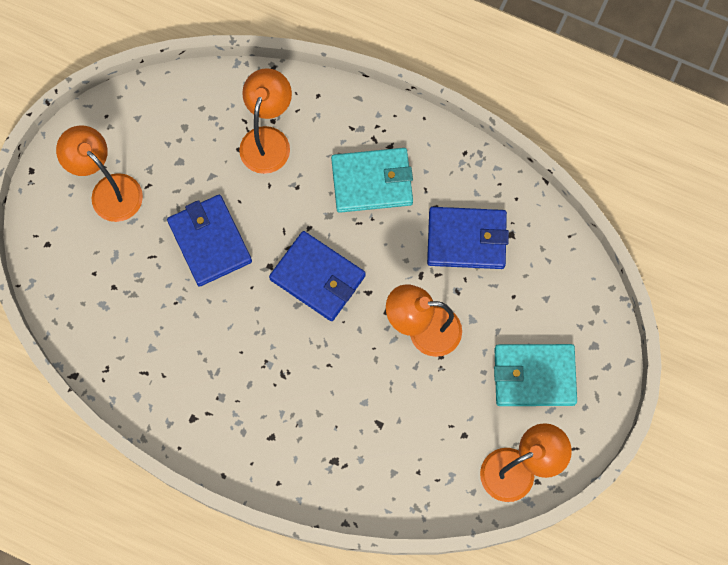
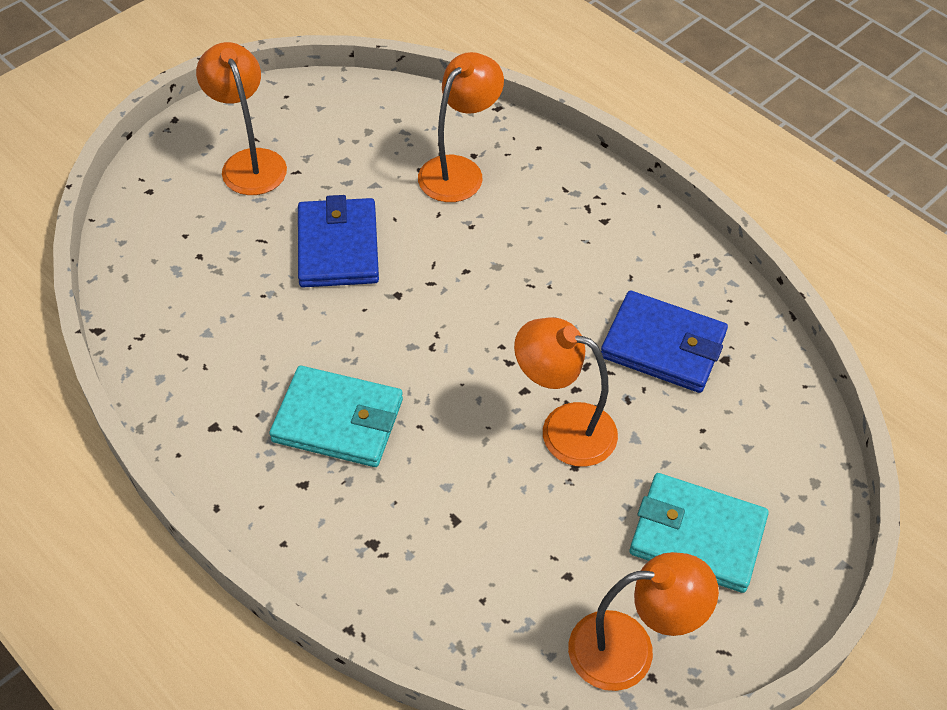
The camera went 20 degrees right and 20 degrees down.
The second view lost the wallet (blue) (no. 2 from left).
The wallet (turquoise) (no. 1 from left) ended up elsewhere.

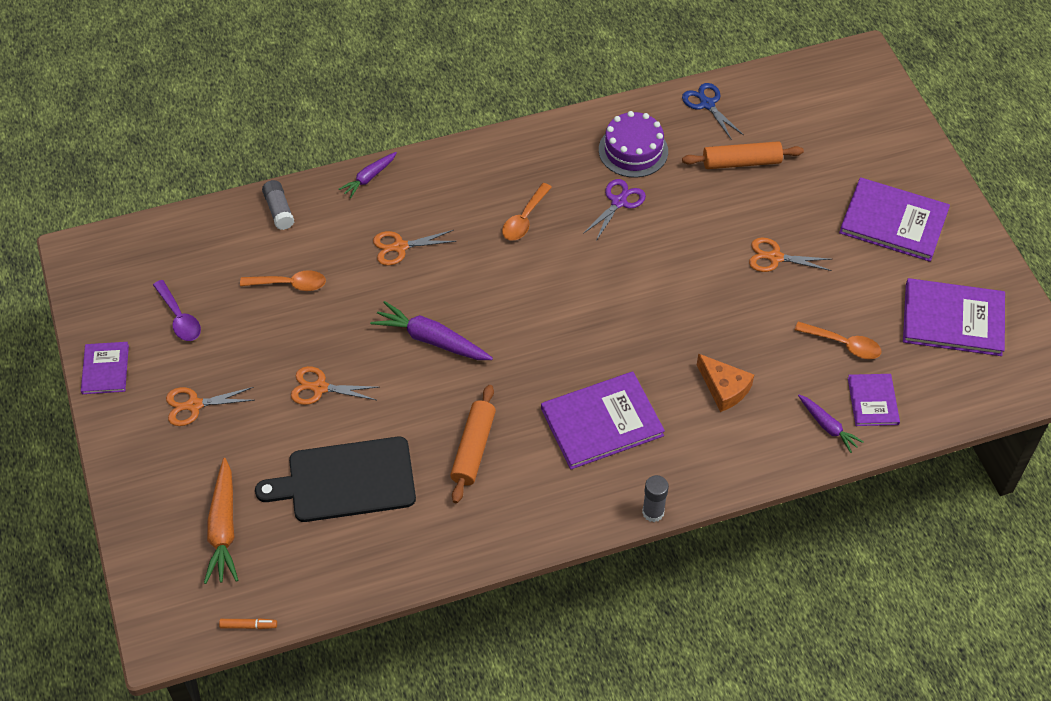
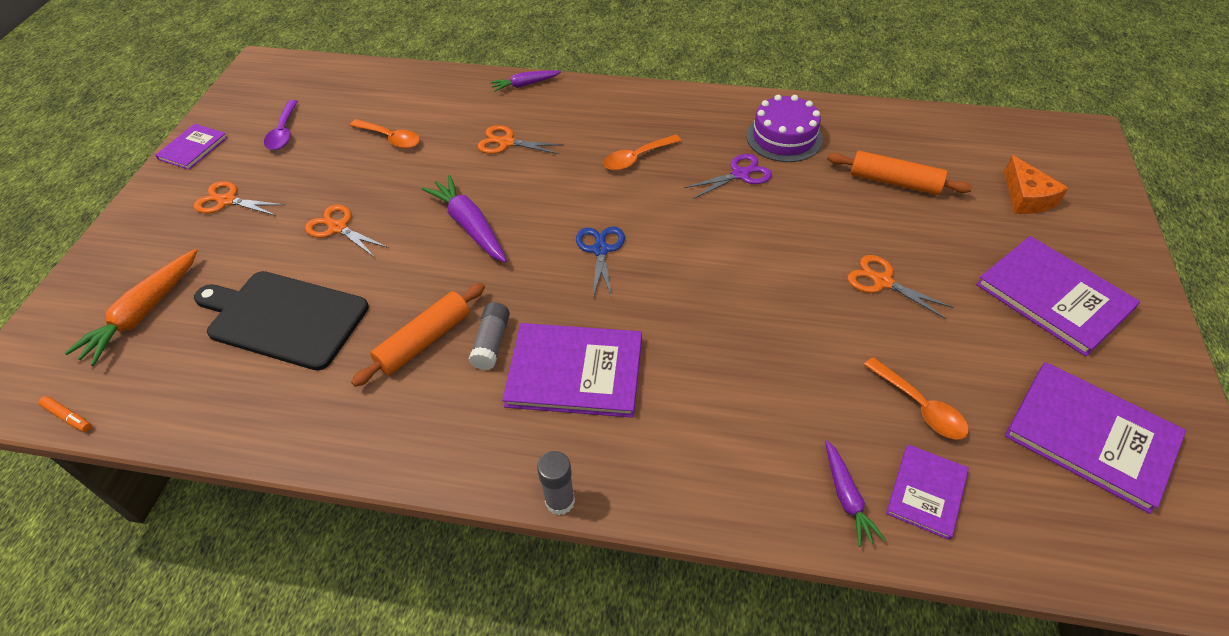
The camera went 30 degrees right and 5 degrees down.
The glue stick (grey) (no. 1 from left) ended up elsewhere.
The scissors (blue) ended up elsewhere.
The cheese (orange) ended up elsewhere.

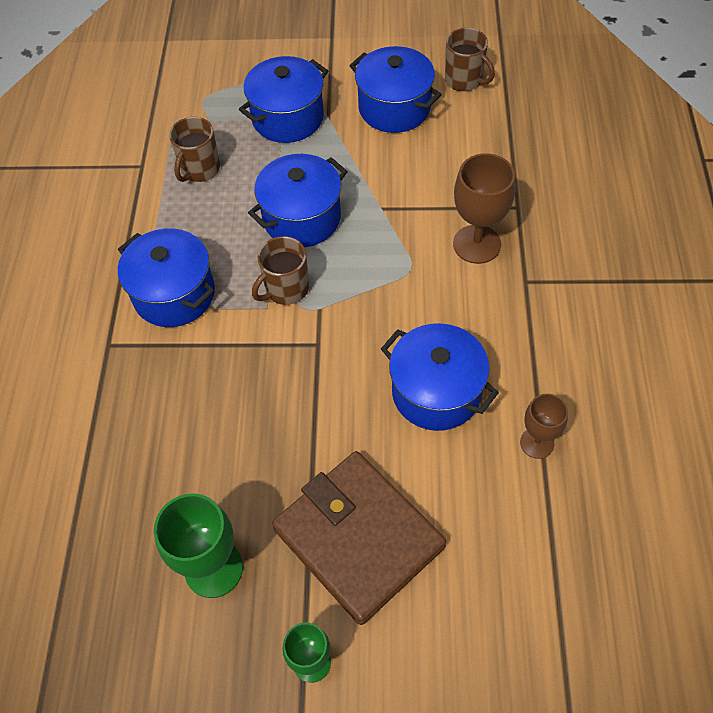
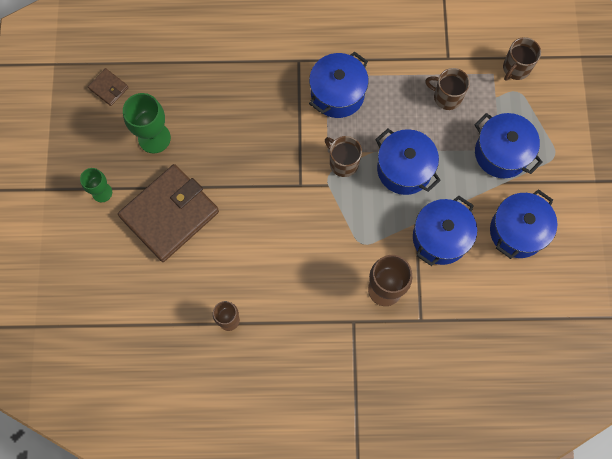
The camera went 85 degrees right and 15 degrees up.
The second view gained the wallet (brown) (no. 1 from left).
The pot (blue) (no. 5 from left in the first image) ended up elsewhere.
The mug (brown) (no. 3 from left) ended up elsewhere.

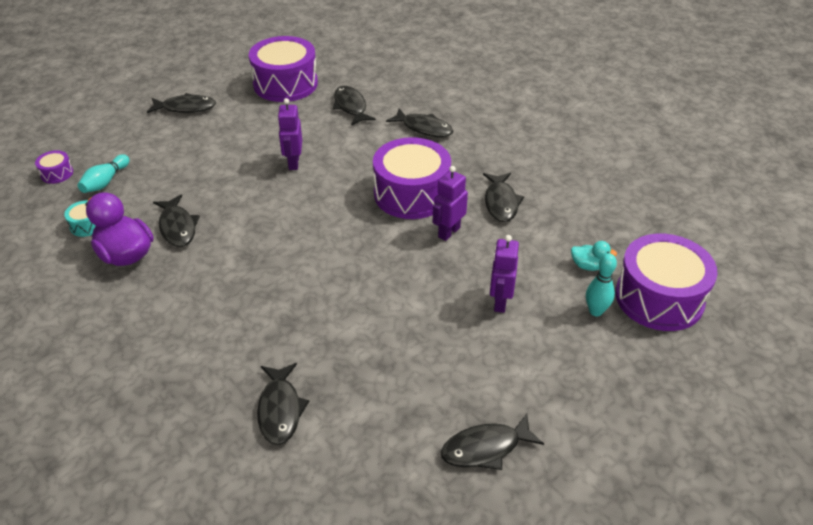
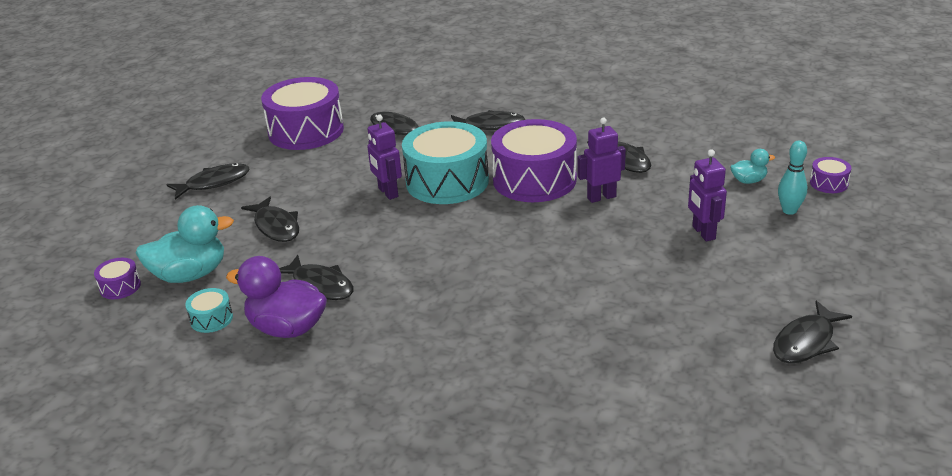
The camera went 25 degrees left and 10 degrees down.
The second view gained the drum (turquoise) (no. 2 from left).
The fish (black) (no. 3 from left in the first image) ended up elsewhere.
Where the bowling pin (turquoise) (no. 1 from left) stood, the duck (turquoise) (no. 1 from left) came to stand.
The robot (purple) (no. 2 from left) ended up facing another way, 60 degrees clockwise from before.
The size of the drum (purple) (no. 4 from left) changed by a factor of 0.42.

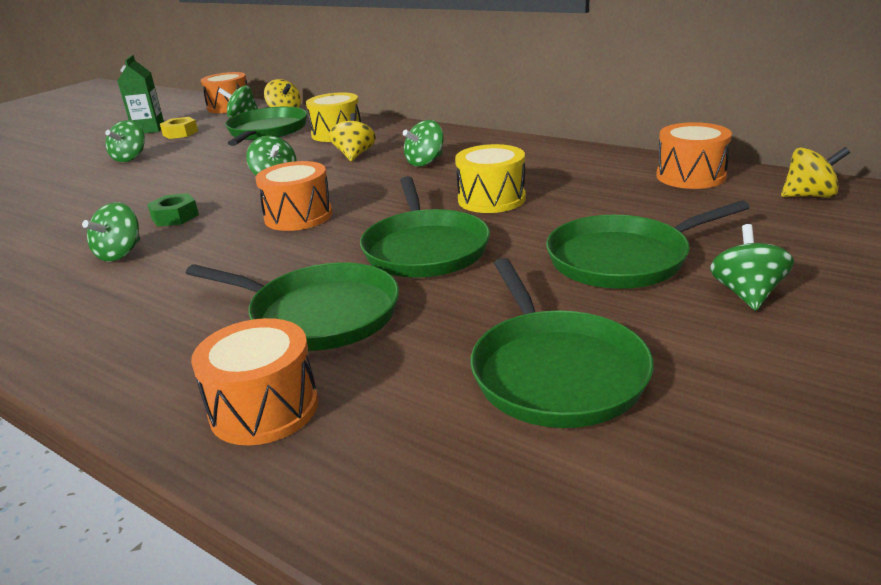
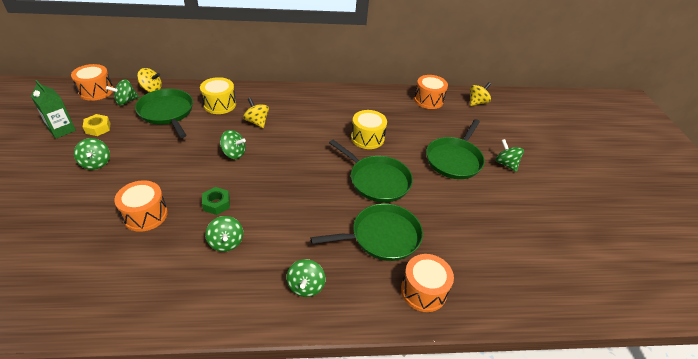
The camera went 45 degrees left and 15 degrees up.
The second view lost the pan (green) (no. 4 from left).
The drum (orange) (no. 3 from left in the first image) ended up elsewhere.
The spinning top (green) (no. 5 from left) ended up elsewhere.

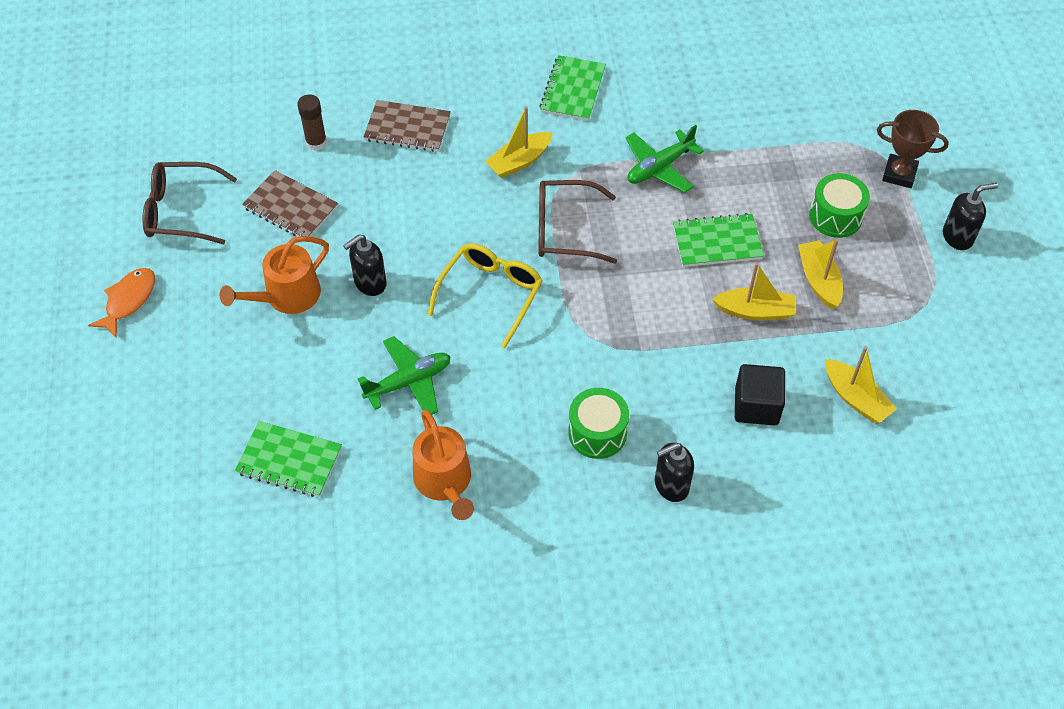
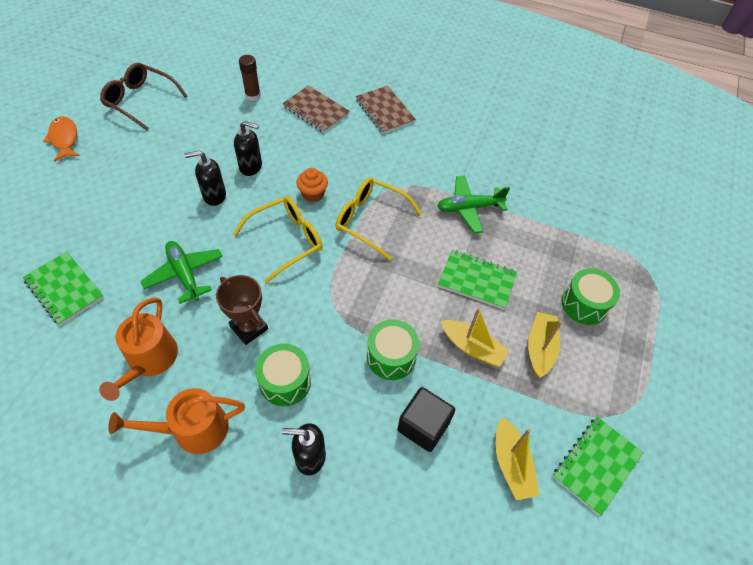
The camera went 25 degrees right and 0 degrees up.
The second view lost the boat (yellow) (no. 1 from left).
The second view gained the cupcake (orange).
The second view gained the drum (green) (no. 2 from left).
The watering can (orange) (no. 1 from left in the first image) ended up elsewhere.
The notebook (brown) (no. 1 from left in the first image) ended up elsewhere.
The notebook (green) (no. 2 from left in the first image) ended up elsewhere.
The trophy (brown) ended up elsewhere.
The soap dispenser (black) (no. 3 from left in the first image) ended up elsewhere.
What was the glasses (brown) (no. 2 from left) turned into the glasses (yellow) (no. 2 from left).
The fish (orange) ended up facing another way, 75 degrees counterclockwise from before.
The plane (green) (no. 1 from left) ended up facing another way, 120 degrees counterclockwise from before.

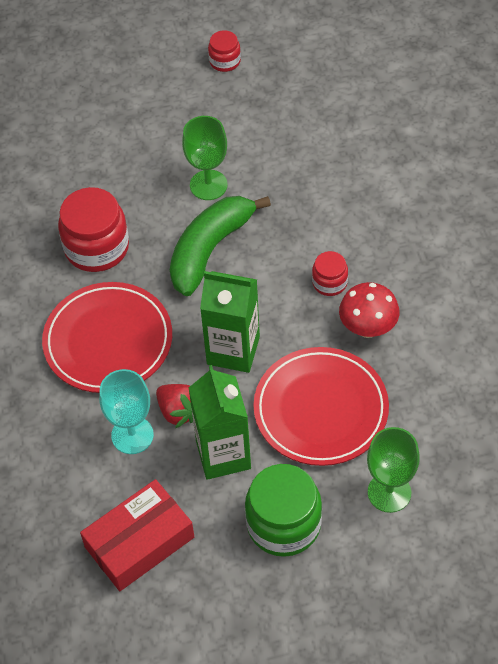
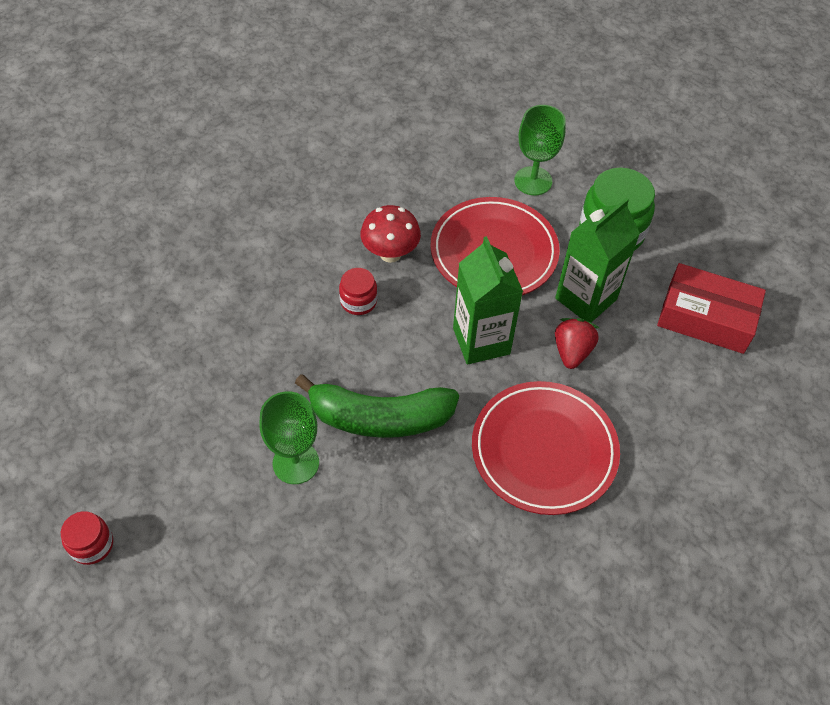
The camera went 125 degrees left and 0 degrees up.
The second view lost the jar (red) (no. 1 from left).
The second view lost the goblet (turquoise).

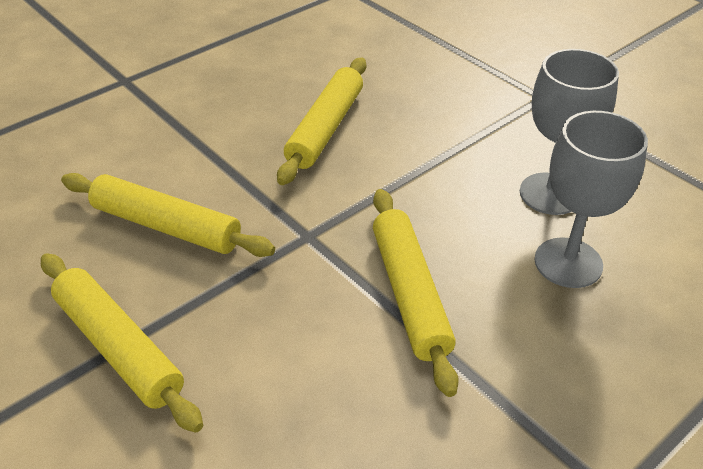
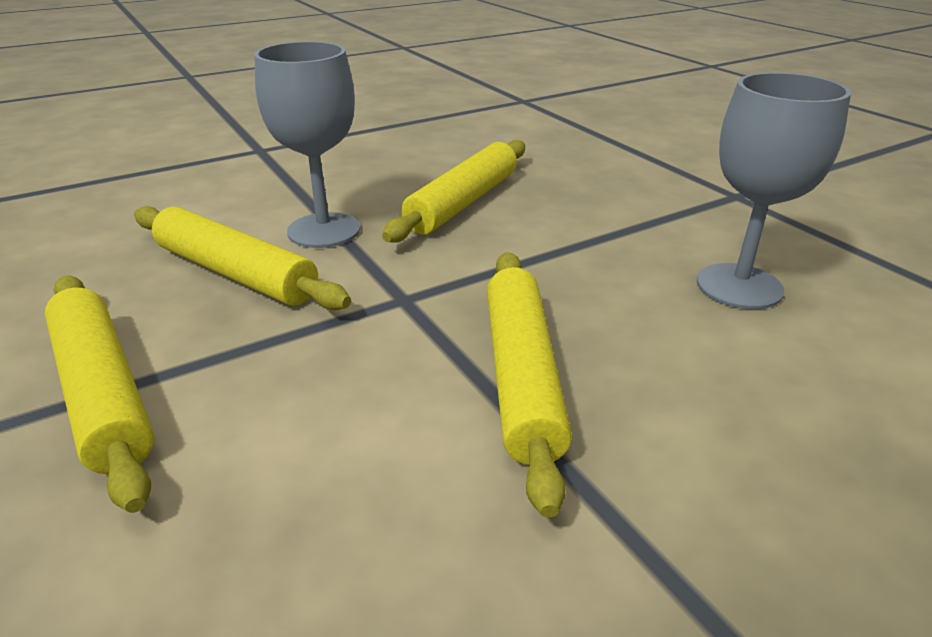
The camera went 10 degrees right and 10 degrees down.
The goblet (grey) (no. 2 from left in the first image) ended up elsewhere.

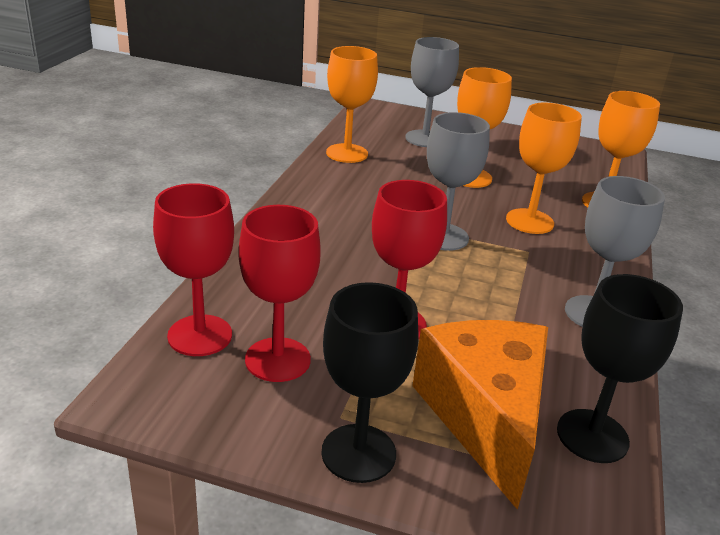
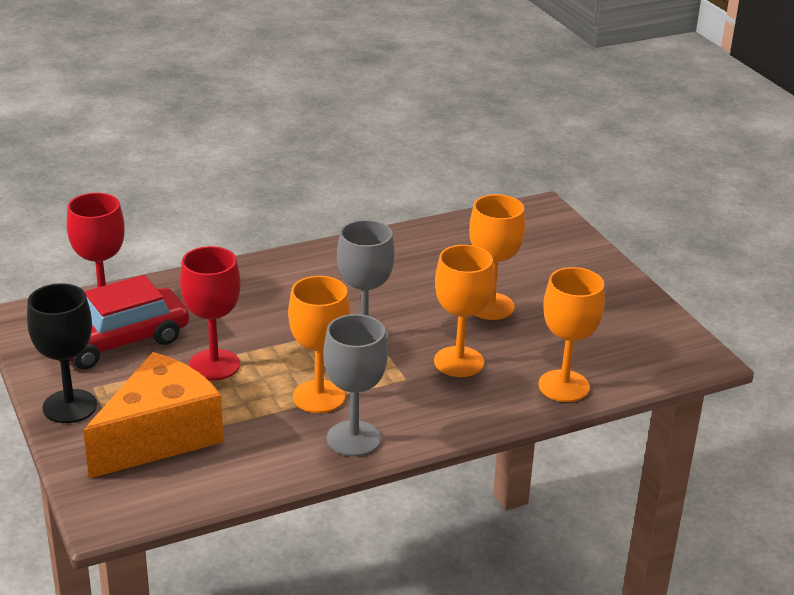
The camera went 50 degrees right and 0 degrees up.
The second view lost the goblet (grey) (no. 1 from left).
The second view lost the goblet (black) (no. 2 from left).
The goblet (orange) (no. 1 from left) ended up elsewhere.
Where the goblet (red) (no. 2 from left) stood, the car (red) came to stand.

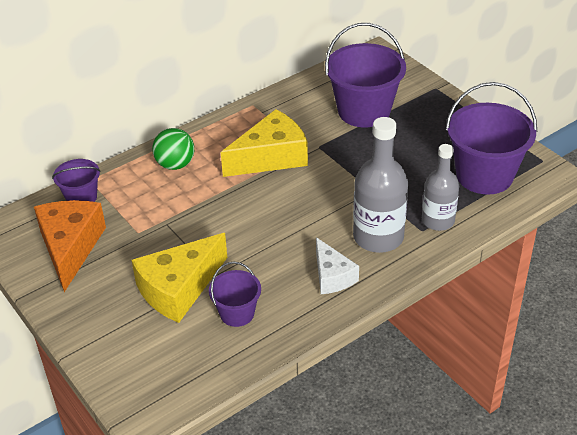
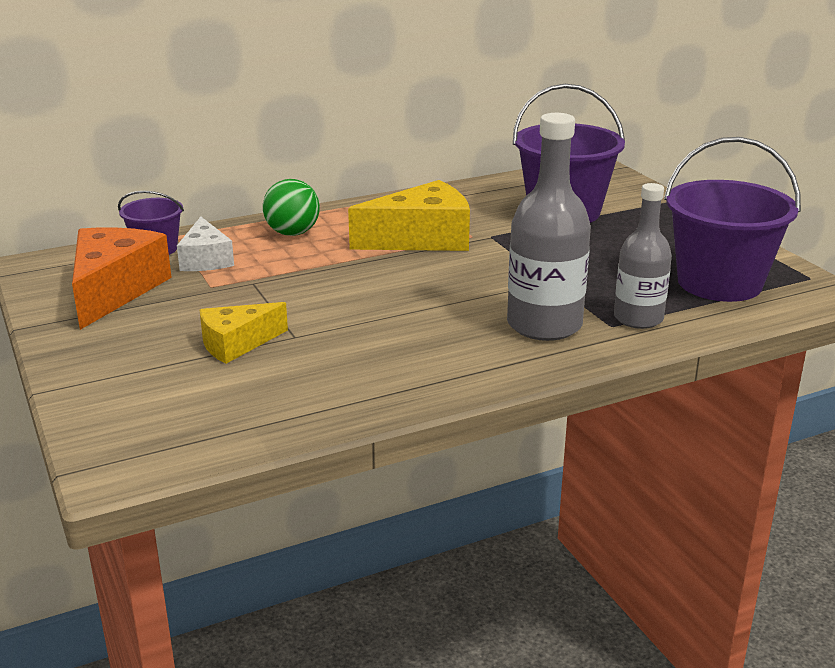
The camera went 10 degrees right and 15 degrees down.
The second view lost the bucket (purple) (no. 2 from left).
The cheese (white) ended up elsewhere.
The size of the cheese (yellow) (no. 1 from left) changed by a factor of 0.61.

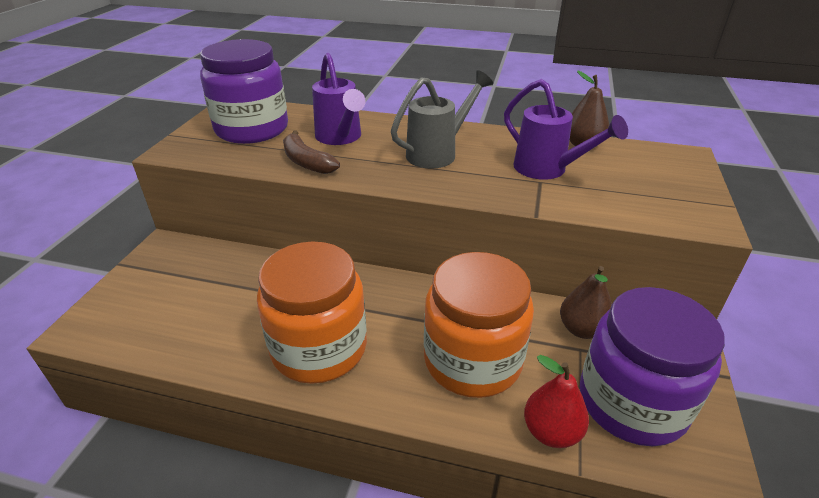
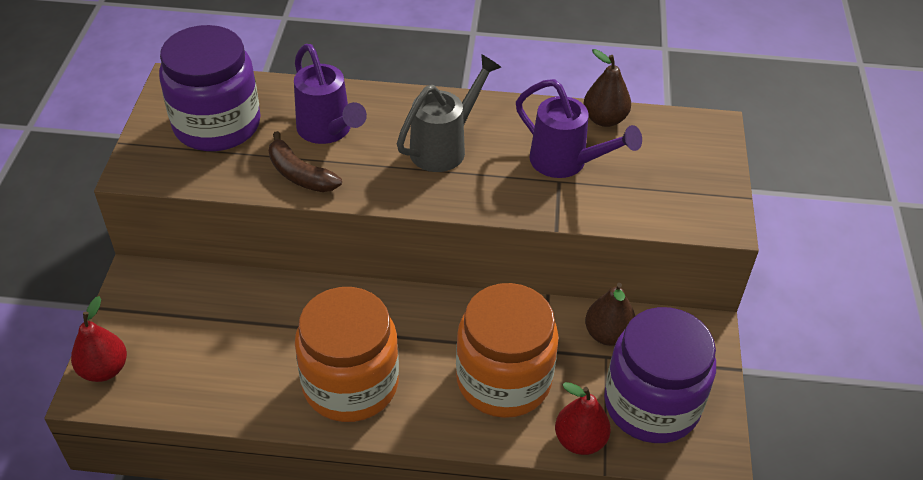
The camera went 10 degrees left and 10 degrees up.
The second view gained the pear (red) (no. 1 from left).

